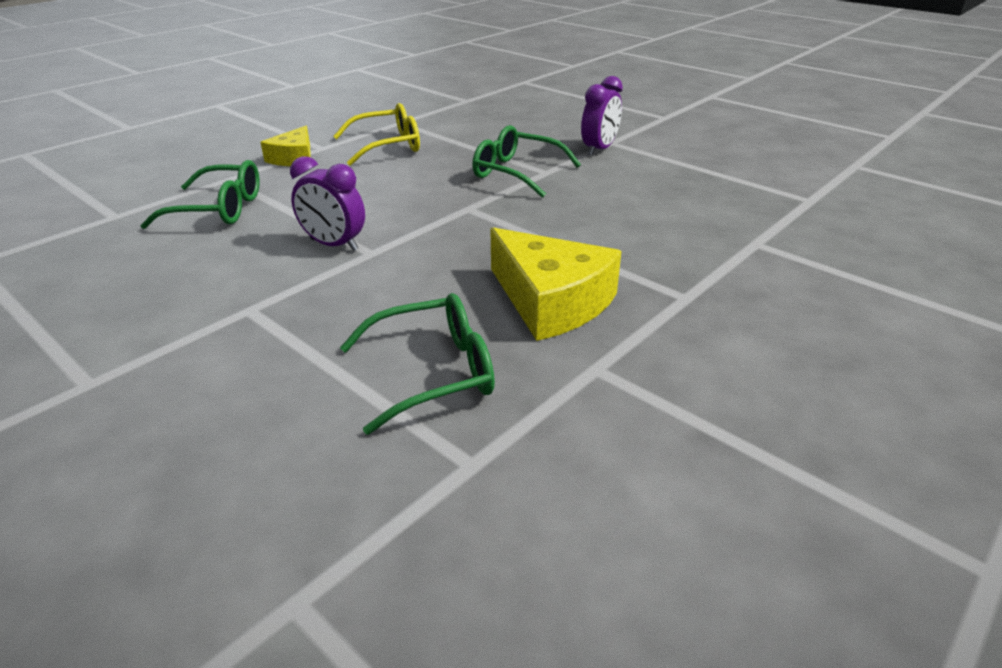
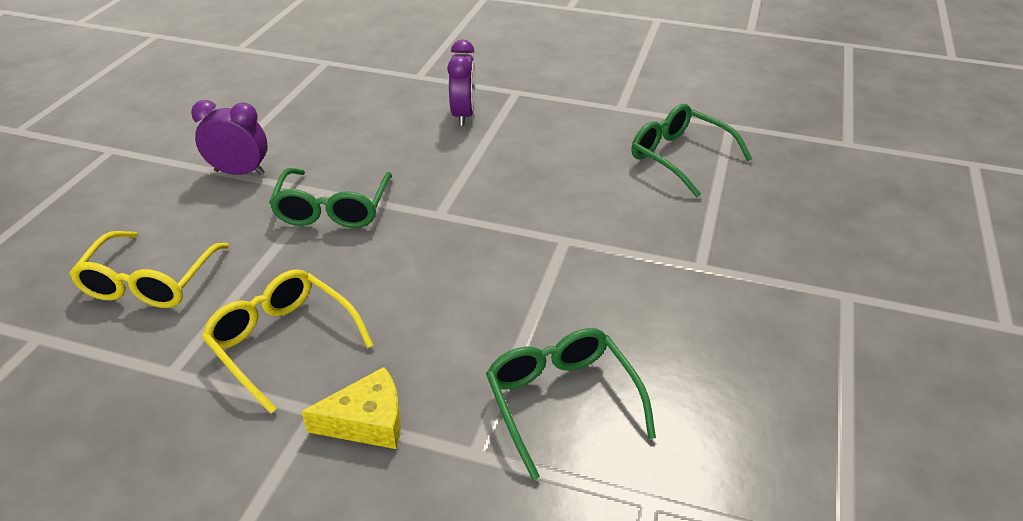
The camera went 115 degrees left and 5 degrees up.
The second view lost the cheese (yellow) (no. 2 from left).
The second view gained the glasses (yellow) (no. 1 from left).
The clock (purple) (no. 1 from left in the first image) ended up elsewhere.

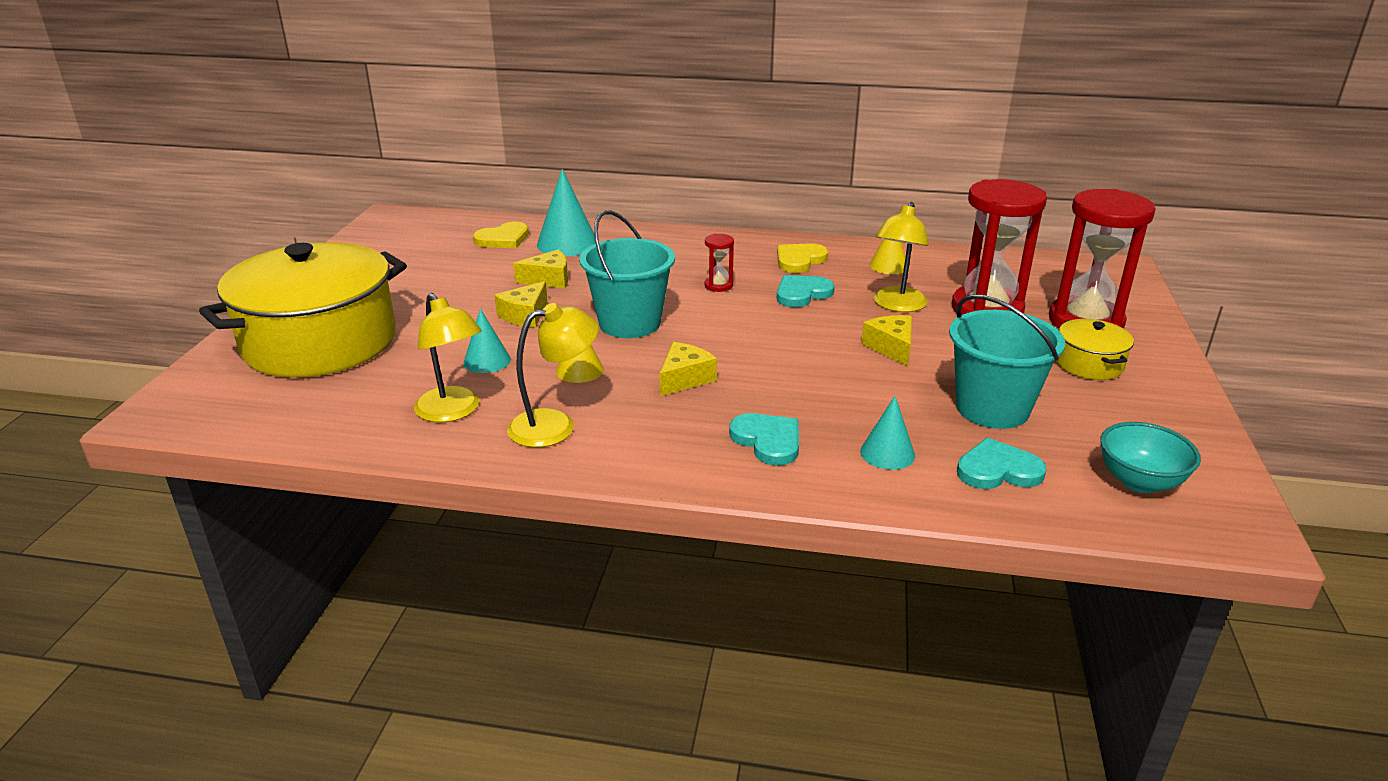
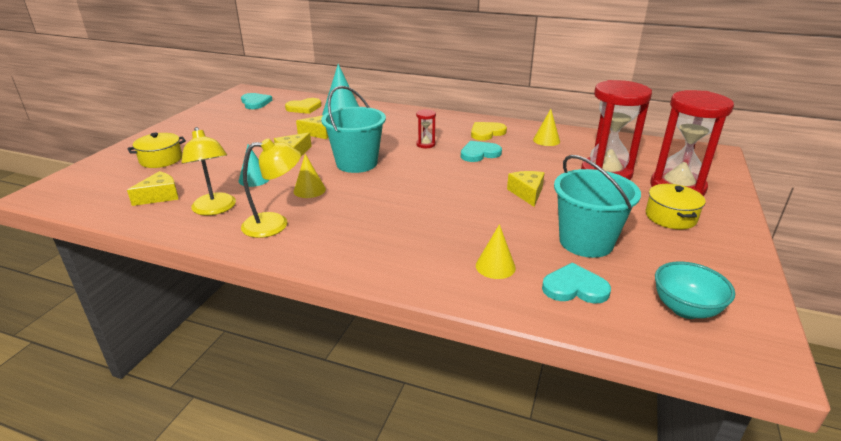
The camera went 10 degrees right and 0 degrees up.
The second view lost the lamp (yellow) (no. 3 from left).
The cheese (yellow) (no. 3 from left in the first image) ended up elsewhere.
The heart (turquoise) (no. 1 from left) ended up elsewhere.
What was the cone (turquoise) (no. 3 from left) turned into the cone (yellow) (no. 2 from left).
The size of the pot (yellow) (no. 1 from left) changed by a factor of 0.43.

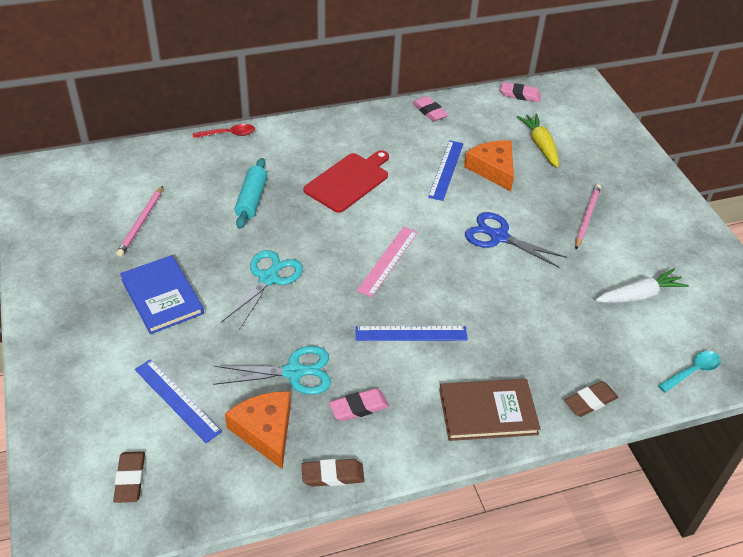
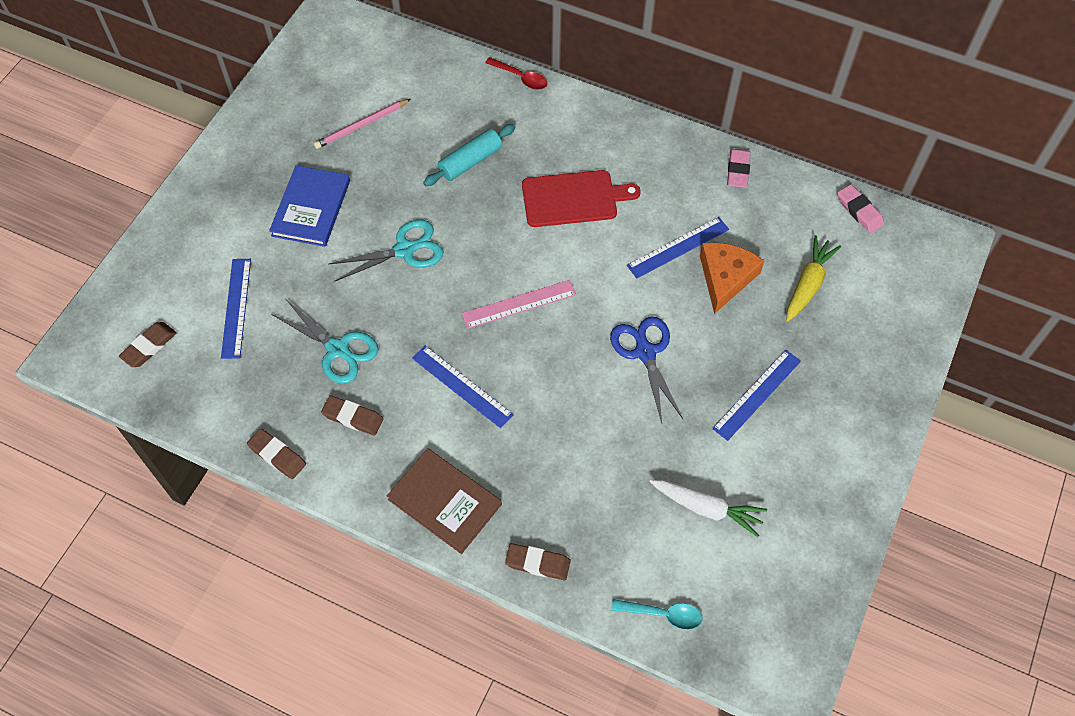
The camera went 45 degrees right and 15 degrees up.
The second view lost the cheese (orange) (no. 1 from left).
Where the pencil (pink) (no. 2 from left) stood, the ruler (blue) (no. 4 from left) came to stand.
What was the eraser (pink) (no. 1 from left) turned into the eraser (brown) (no. 3 from left).

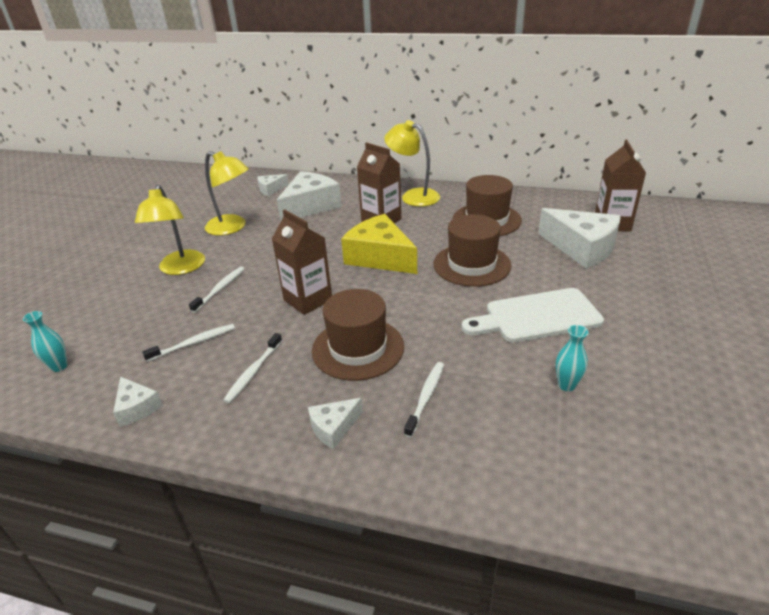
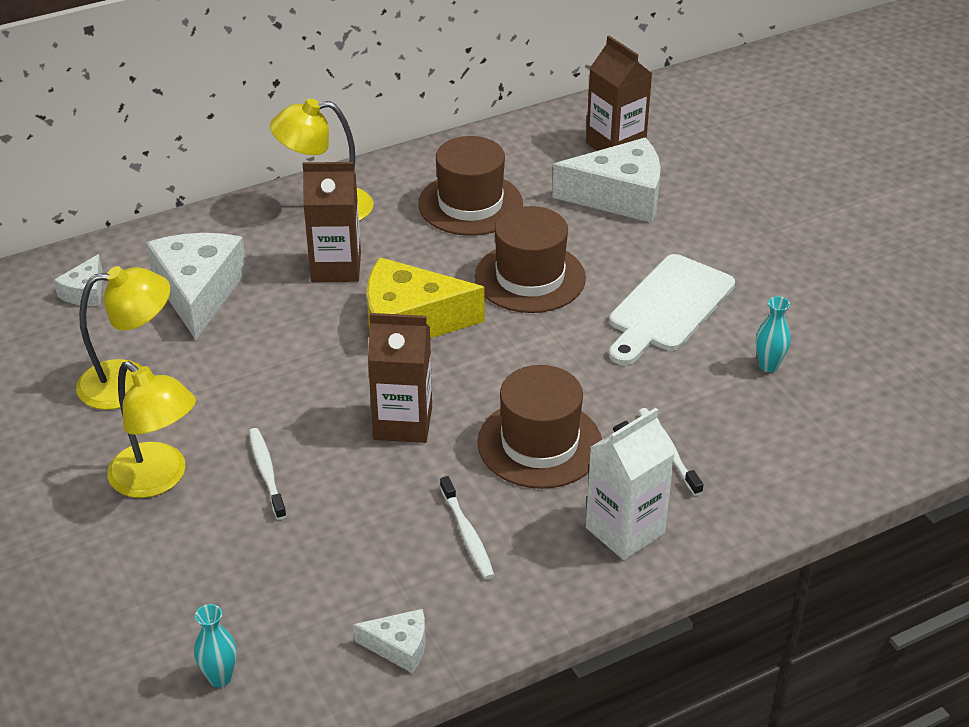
The camera went 45 degrees left and 5 degrees up.
The second view lost the toothbrush (white) (no. 1 from left).
Where the cheese (white) (no. 4 from left) stood, the carton (white) came to stand.

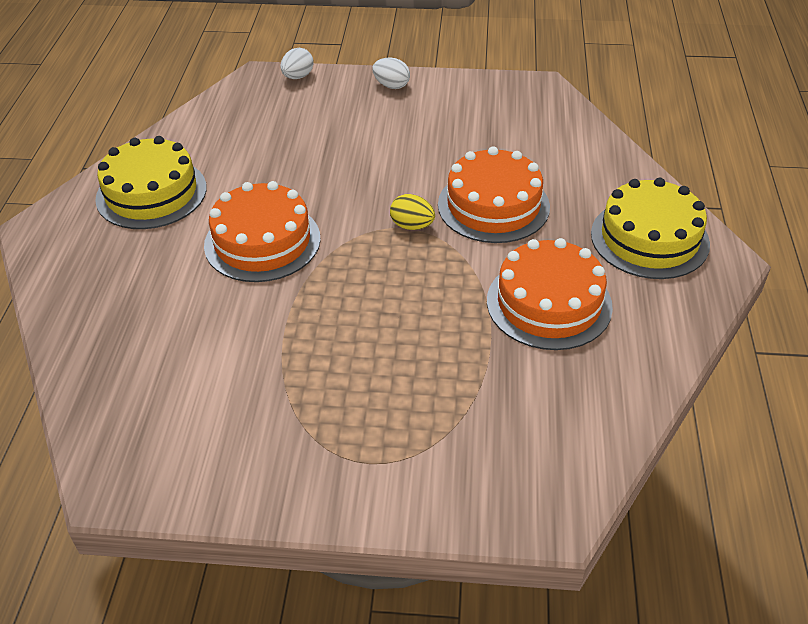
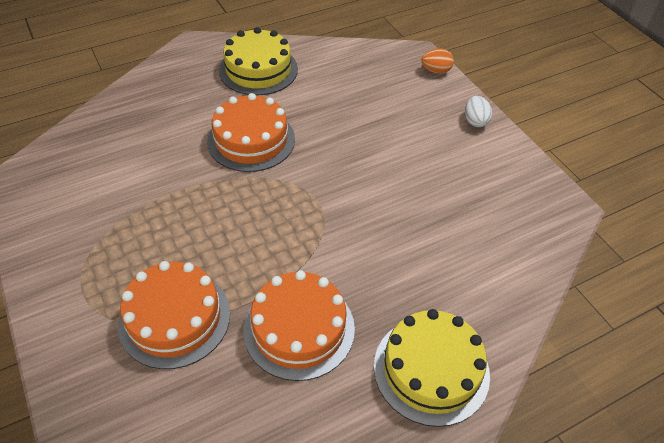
The camera went 55 degrees right and 5 degrees up.
The second view lost the egg (yellow).
The cake (orange) (no. 2 from left in the first image) ended up elsewhere.
What was the egg (white) (no. 1 from left) turned into the egg (orange).

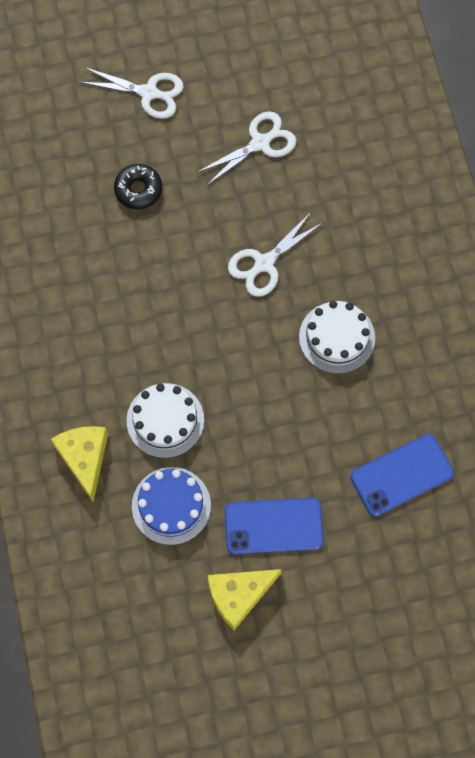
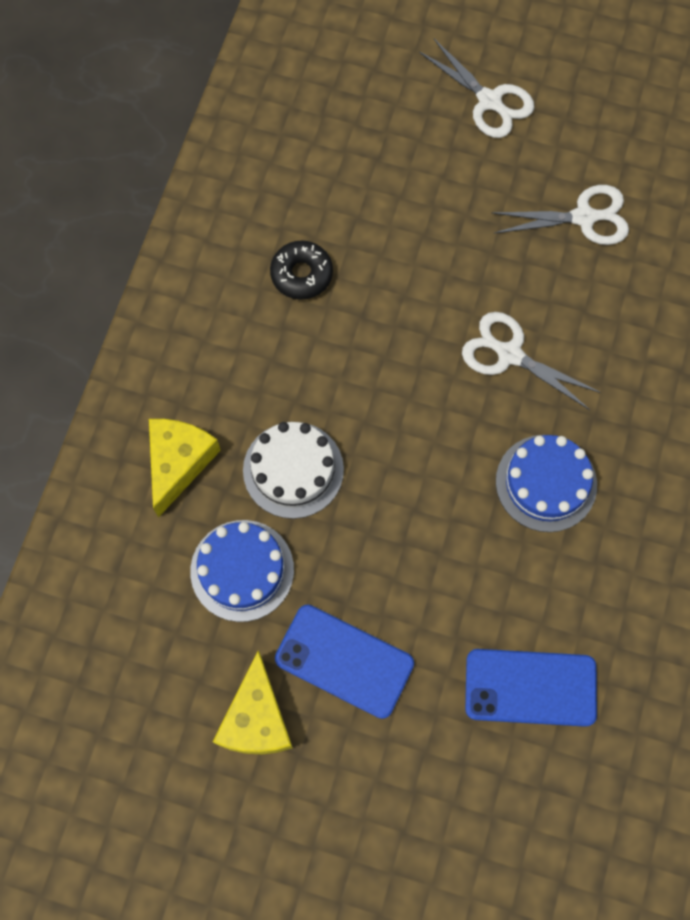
The camera went 30 degrees right and 0 degrees up.
The donut (black) ended up elsewhere.
What was the cake (white) (no. 2 from left) turned into the cake (blue) (no. 2 from left).
The cheese (yellow) (no. 2 from left) ended up facing another way, 90 degrees counterclockwise from before.
The scissors (white) (no. 3 from left in the first image) ended up facing another way, 45 degrees clockwise from before.

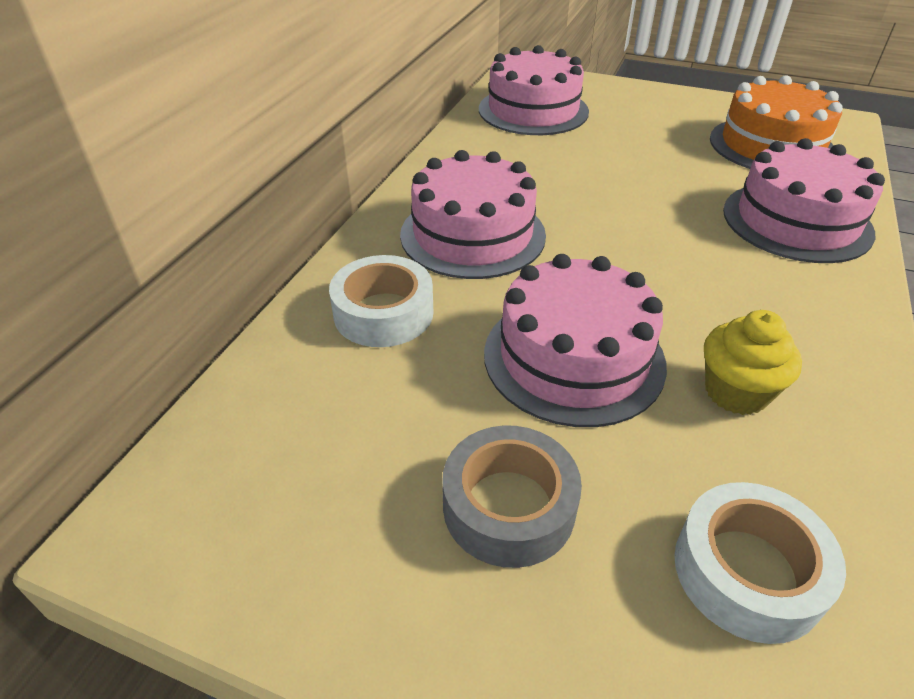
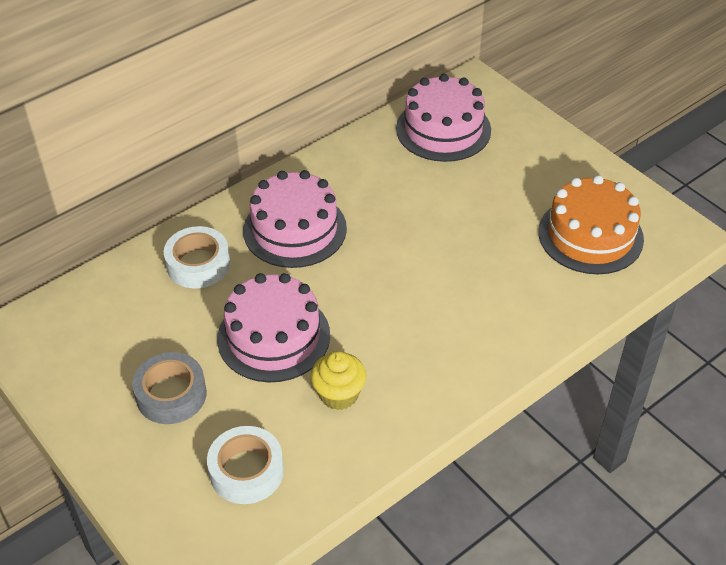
The camera went 30 degrees right and 5 degrees up.
The second view lost the cake (pink) (no. 4 from left).

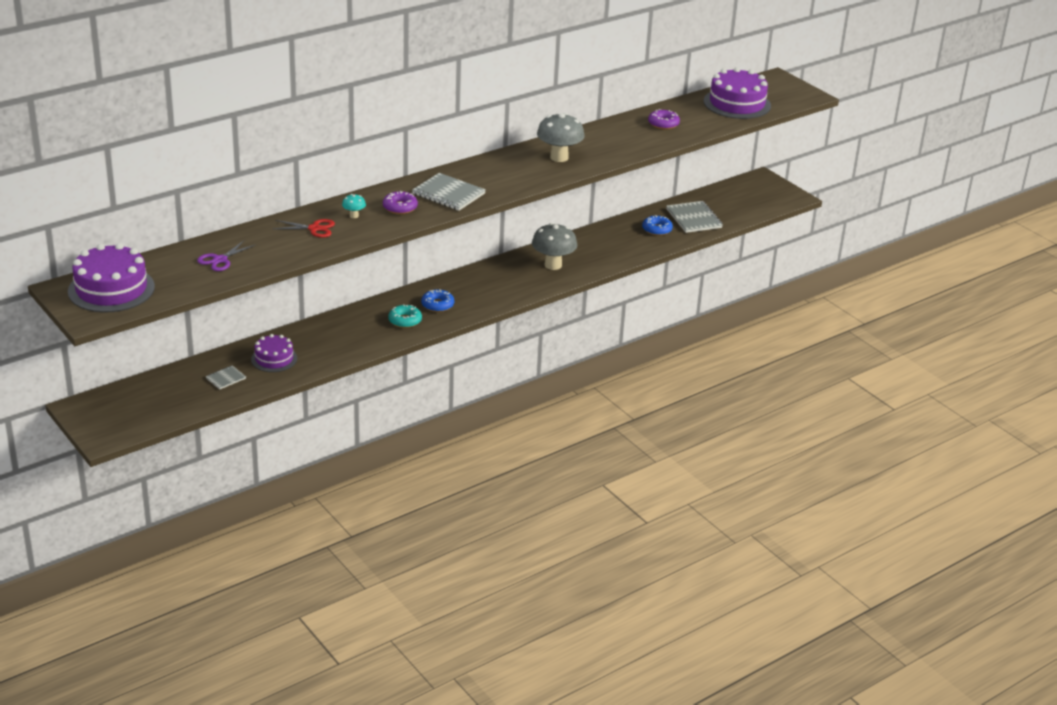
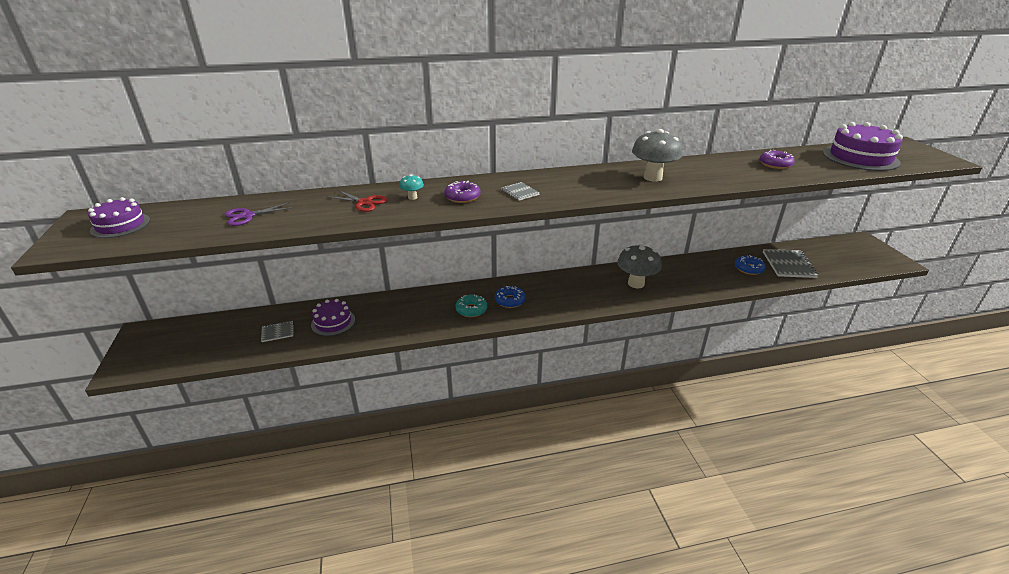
The camera went 25 degrees right and 0 degrees up.
The size of the cake (purple) (no. 1 from left) changed by a factor of 0.60.
The size of the notebook (grey) (no. 2 from left) changed by a factor of 0.53.

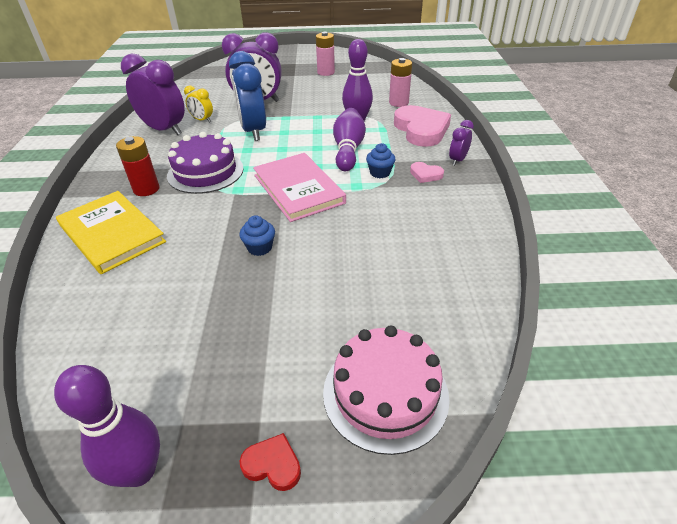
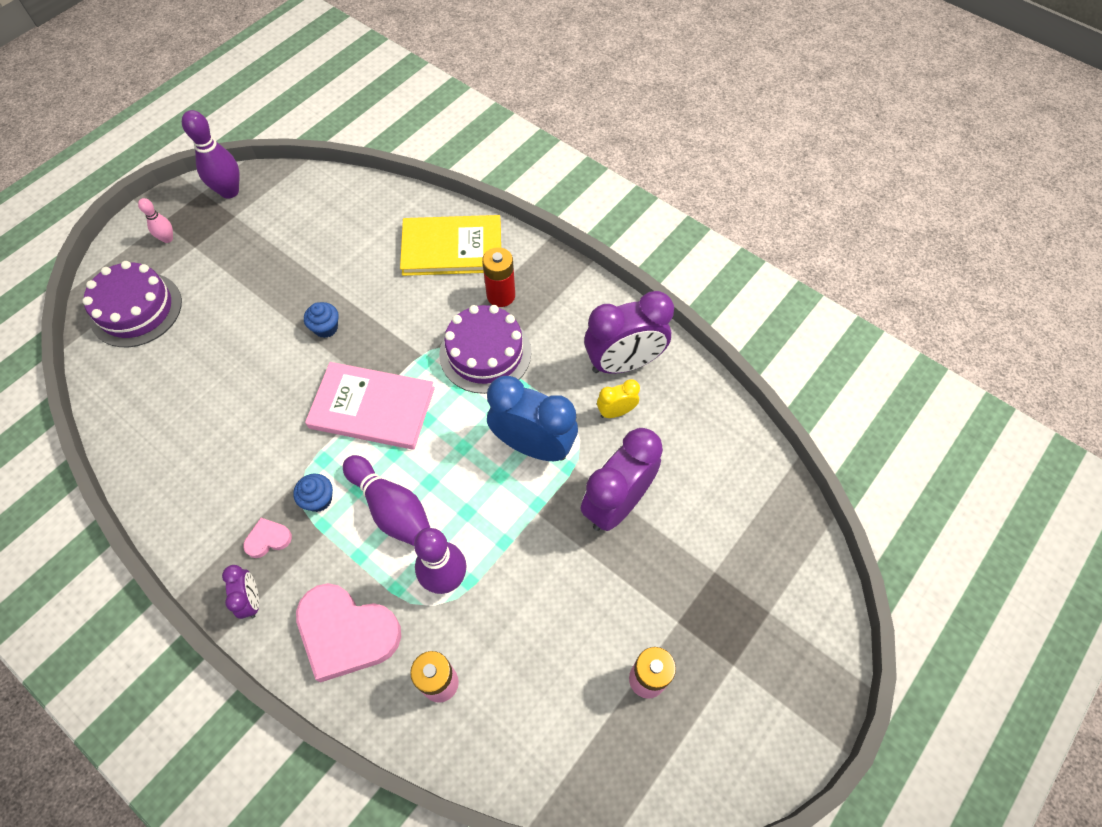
The camera went 130 degrees right and 20 degrees up.
Where the heart (red) stood, the bowling pin (pink) came to stand.
What was the cake (pink) turned into the cake (purple) (no. 1 from left).

